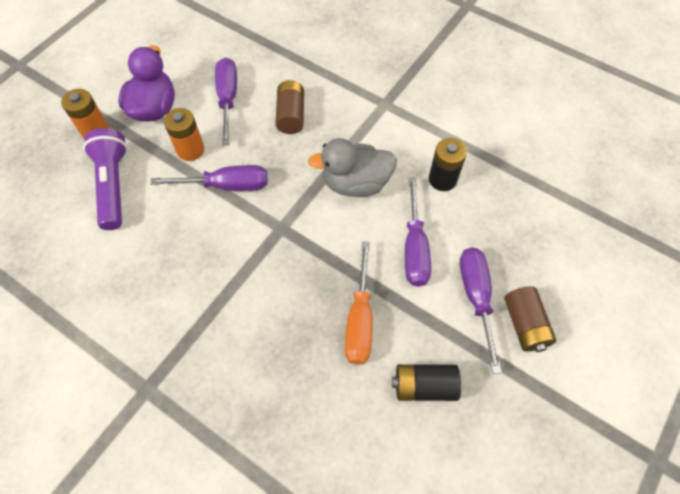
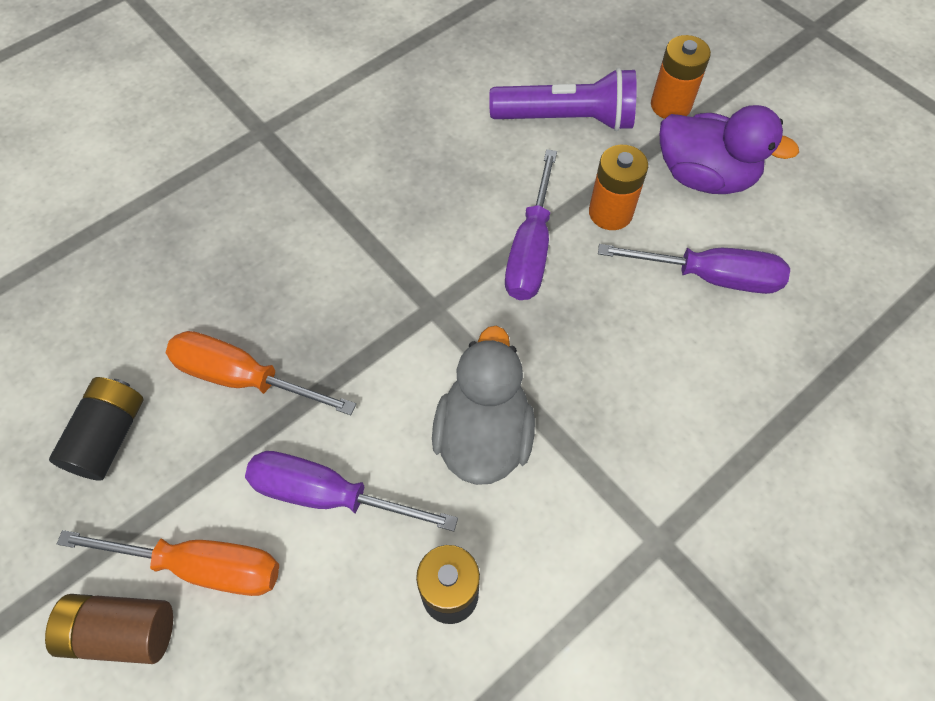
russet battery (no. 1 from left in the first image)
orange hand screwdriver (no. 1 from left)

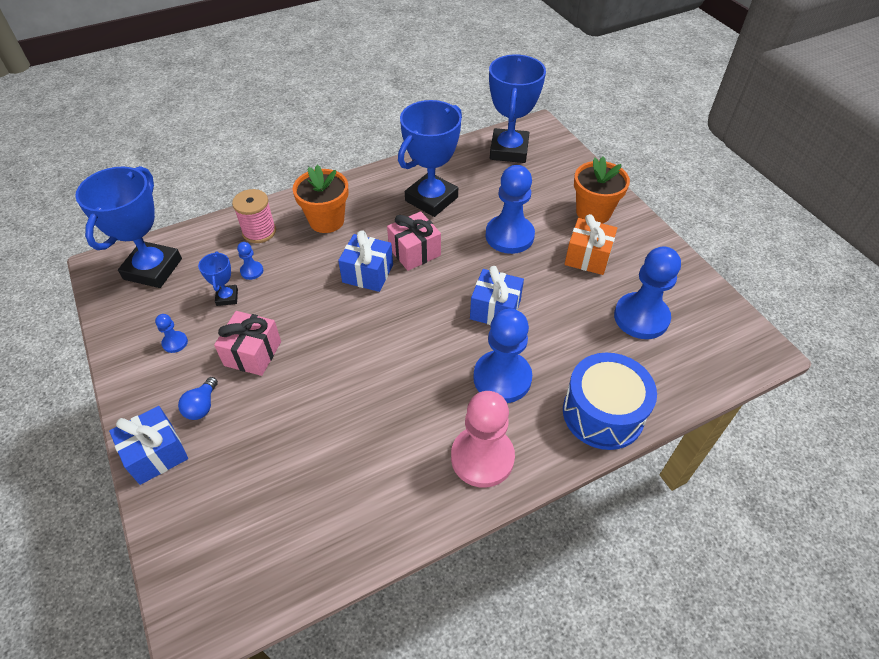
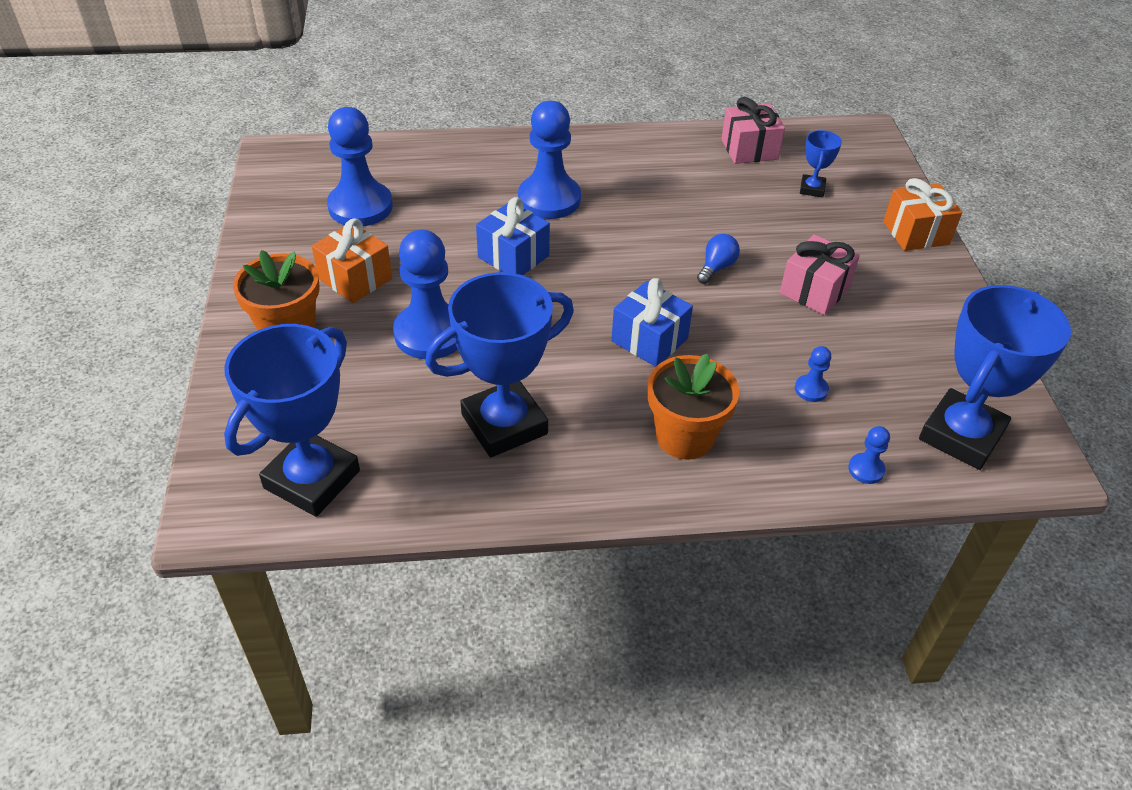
orange present (no. 2 from left)
royal blue pawn (no. 5 from left)
royal blue bulb
royal blue prize cup (no. 3 from left)
pink reel of thread
pink present (no. 1 from left)
pink pawn
royal blue snare drum

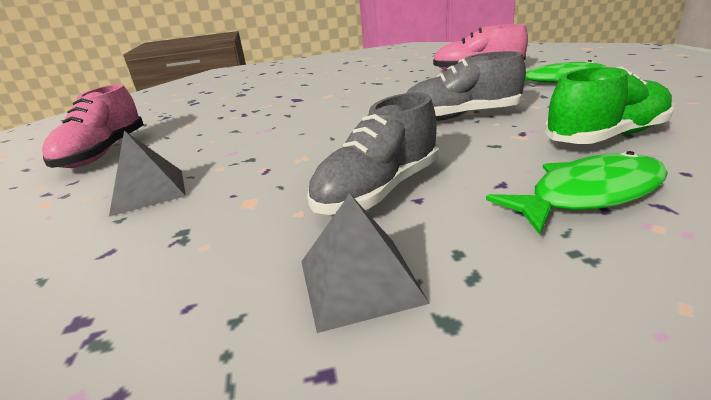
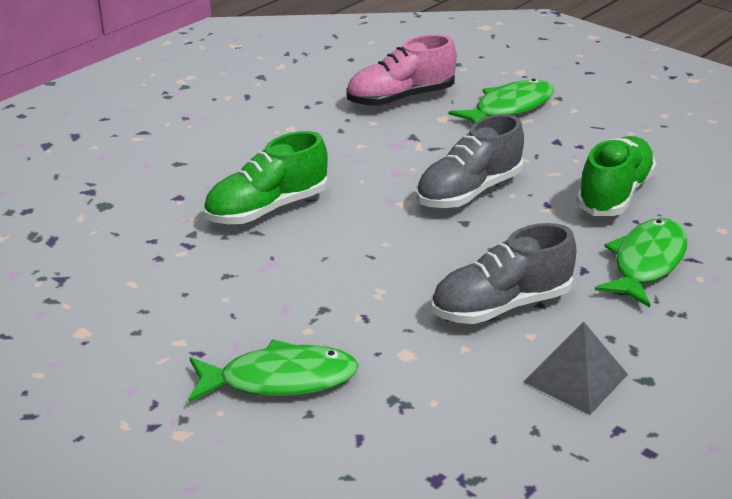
pink sneaker (no. 1 from left in the first image)
leaf-green fish figure (no. 1 from left)
ash-grey sneaker (no. 2 from left)
leaf-green sneaker (no. 1 from left)

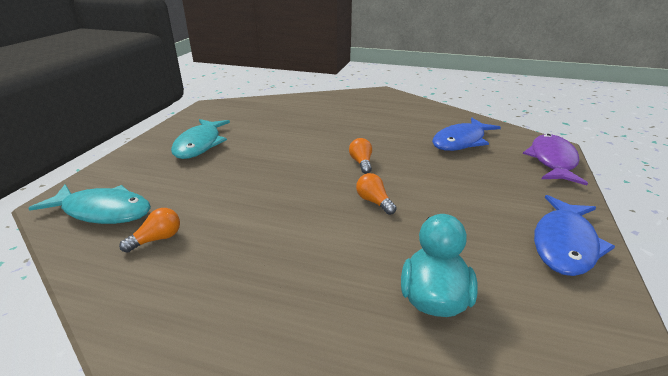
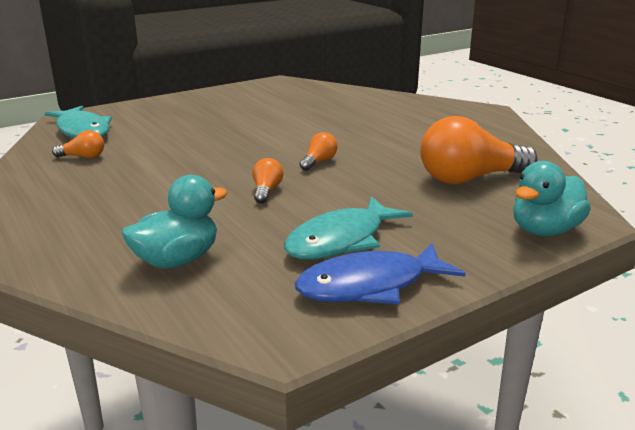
teal fish figure (no. 2 from left)
orange bulb (no. 4 from left)
teal duck (no. 2 from left)

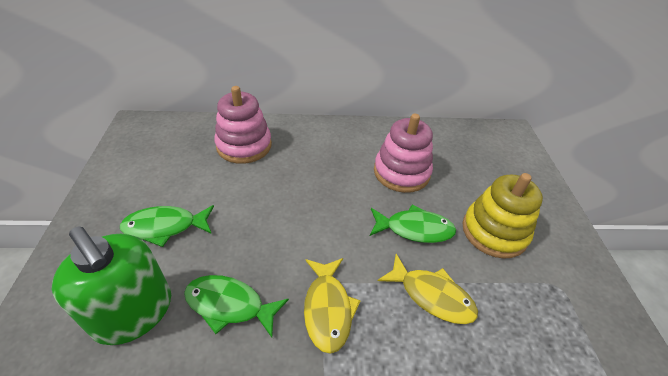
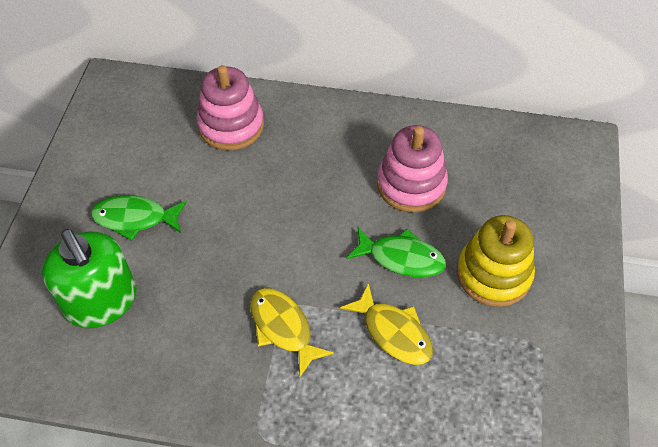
leaf-green fish figure (no. 2 from left in the first image)
bright yellow fish figure (no. 1 from left)

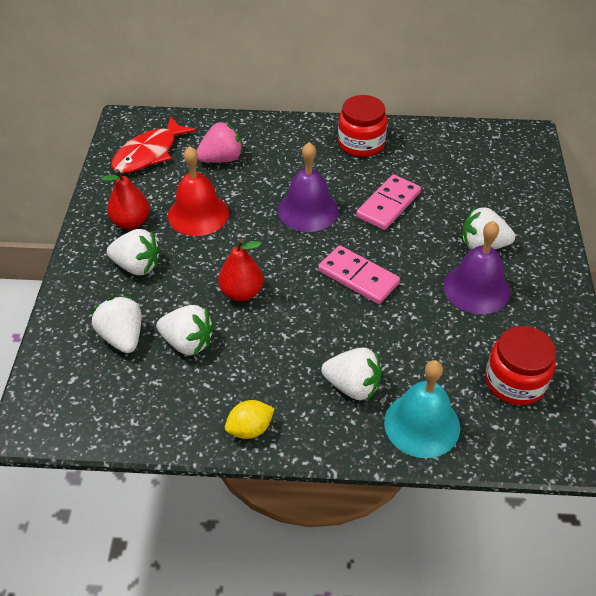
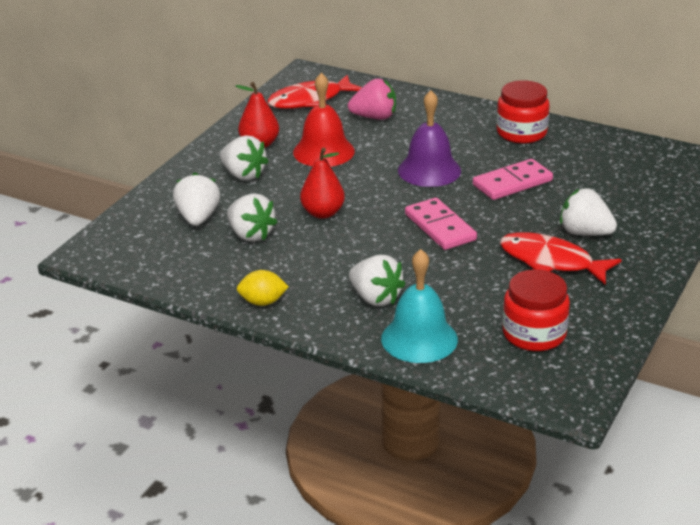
red fish figure (no. 2 from left)

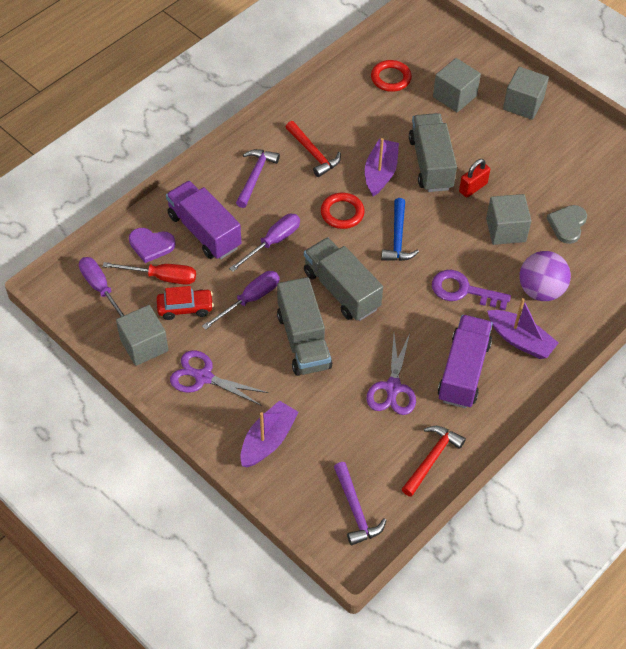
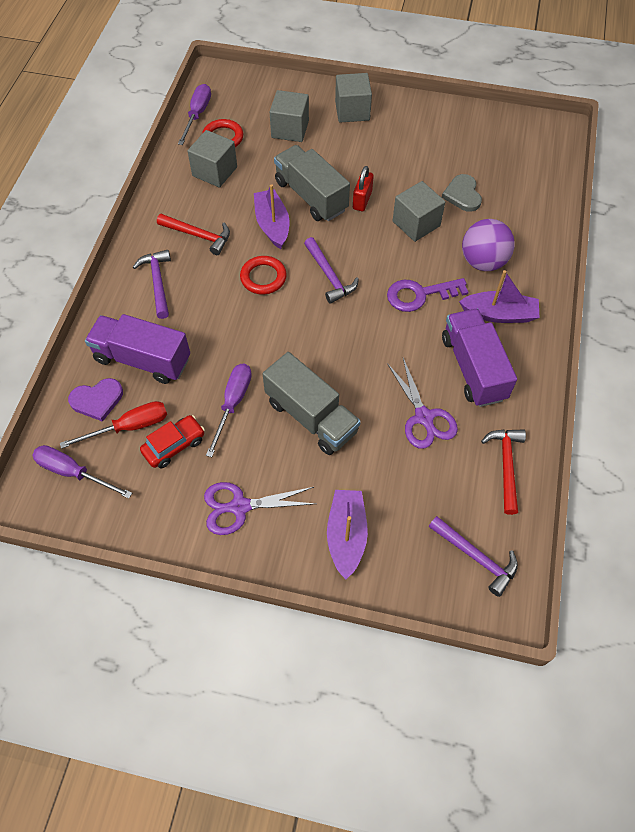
ash-grey cube (no. 1 from left)
purple hand screwdriver (no. 2 from left)
ash-grey truck (no. 2 from left in the first image)
purple hammer (no. 2 from left)

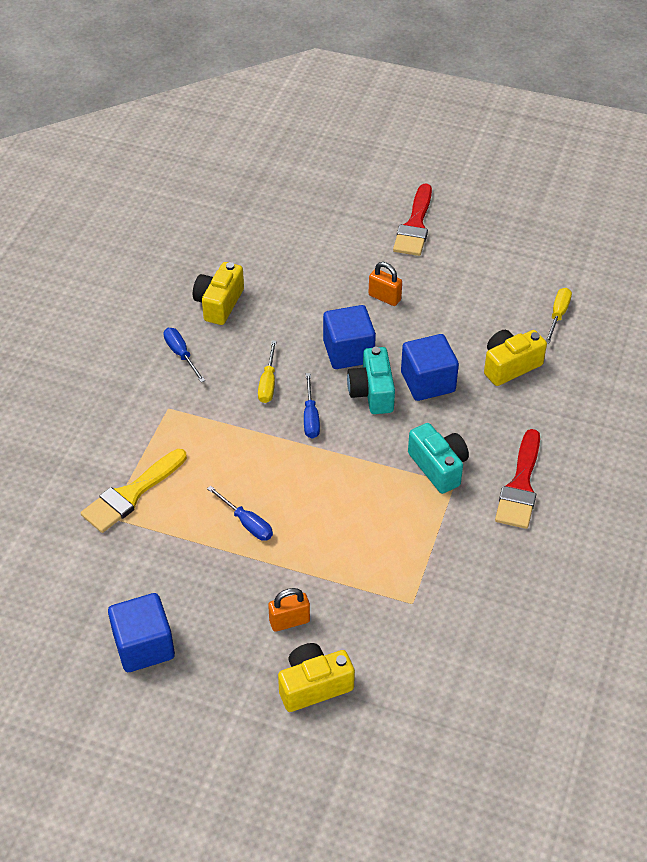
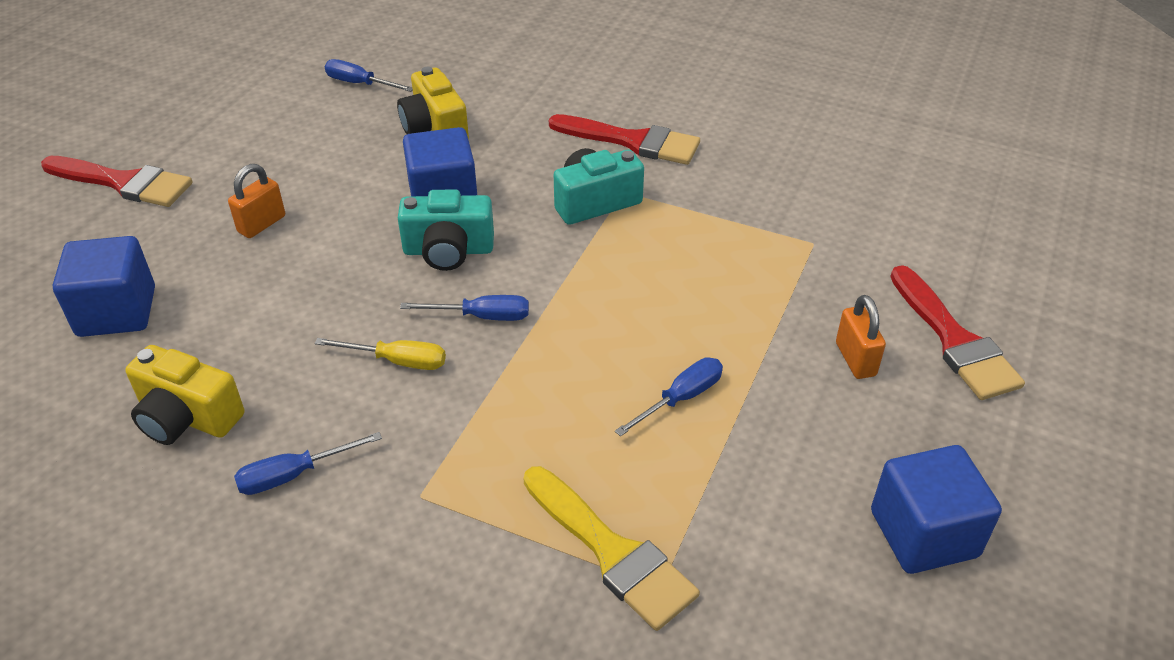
red brush (no. 3 from left)
royal blue cube (no. 1 from left)
royal blue hand screwdriver (no. 2 from left)

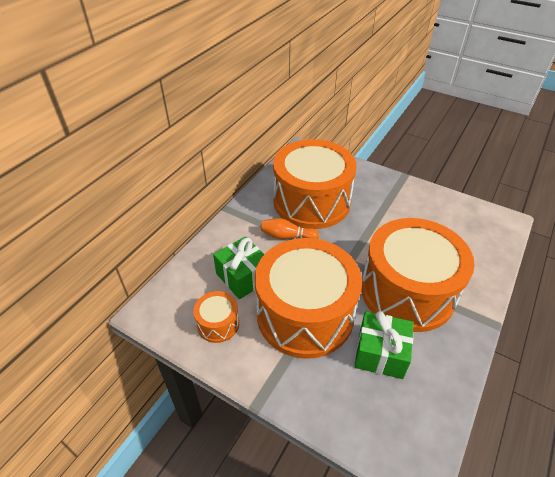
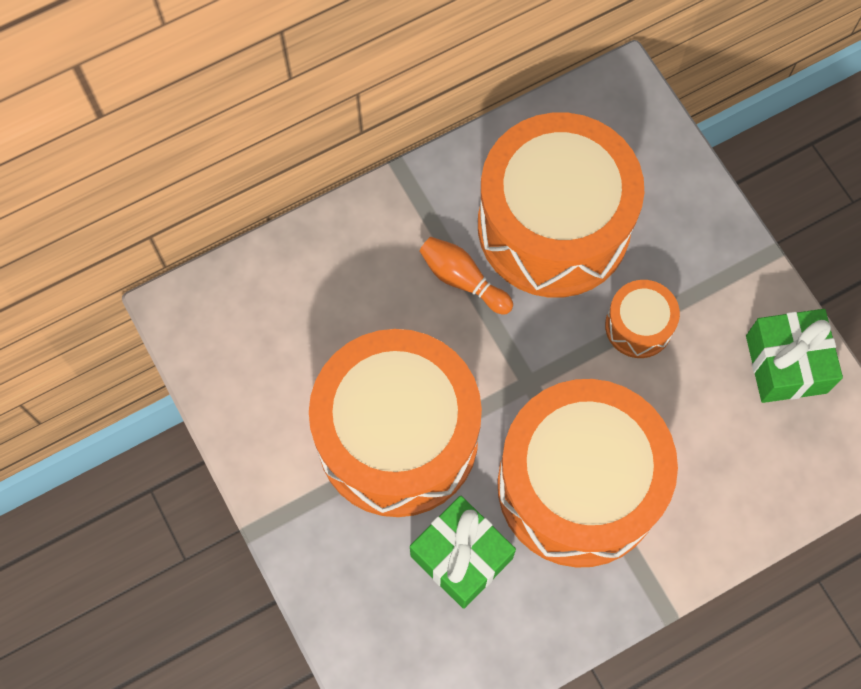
orange snare drum (no. 4 from left)
leaf-green present (no. 2 from left)

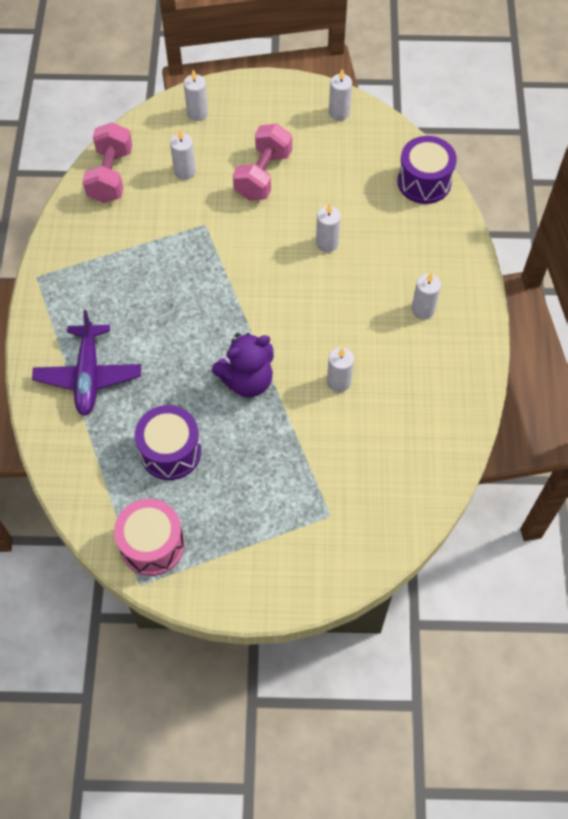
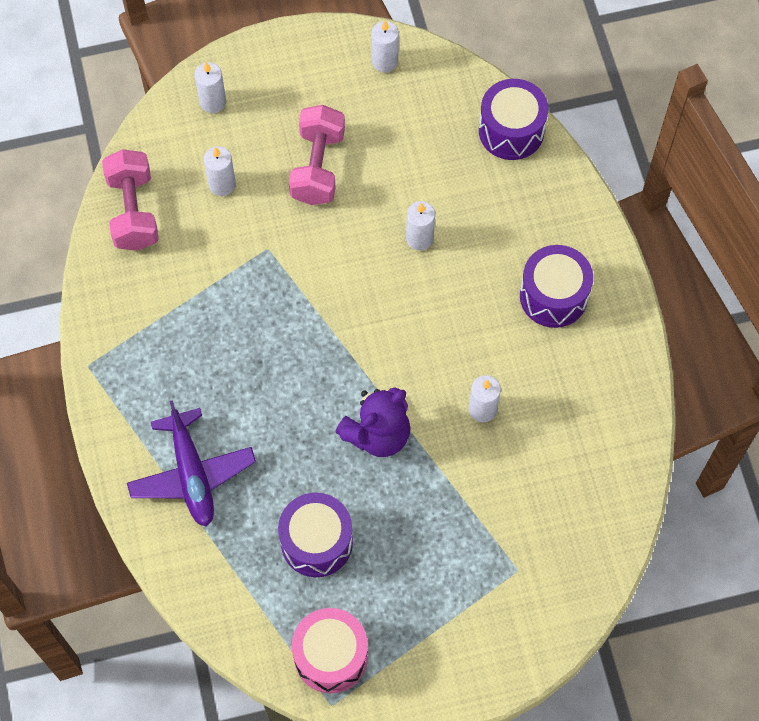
purple snare drum (no. 3 from left)

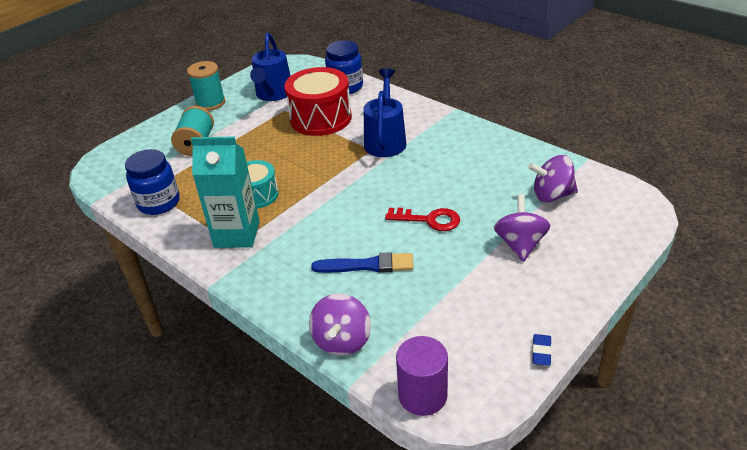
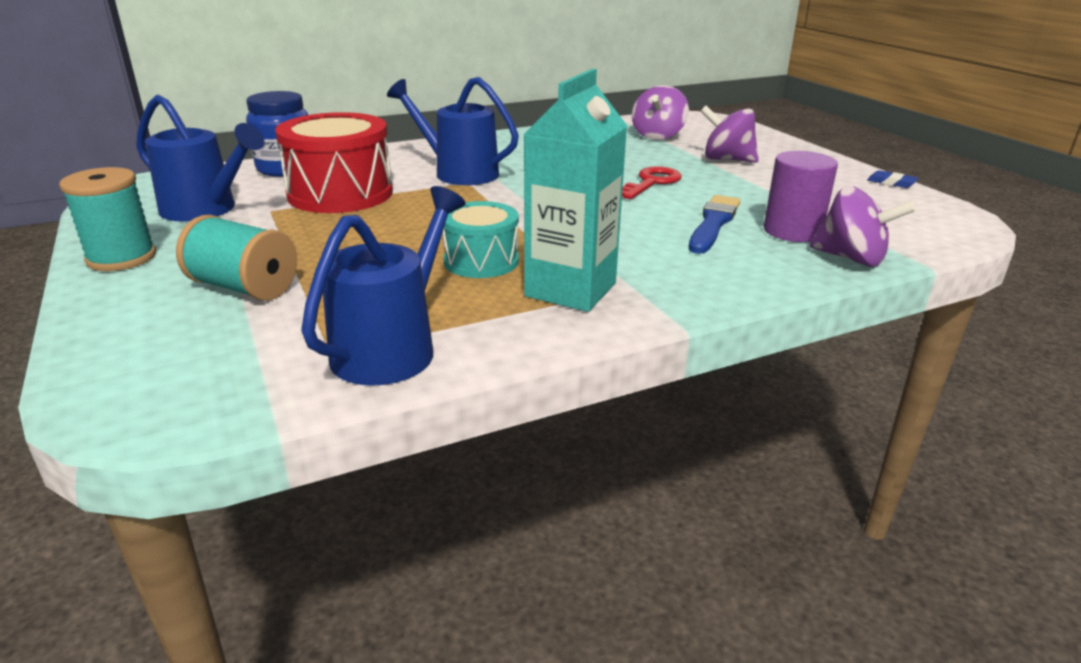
royal blue sprinkling can (no. 2 from left)
purple cylinder

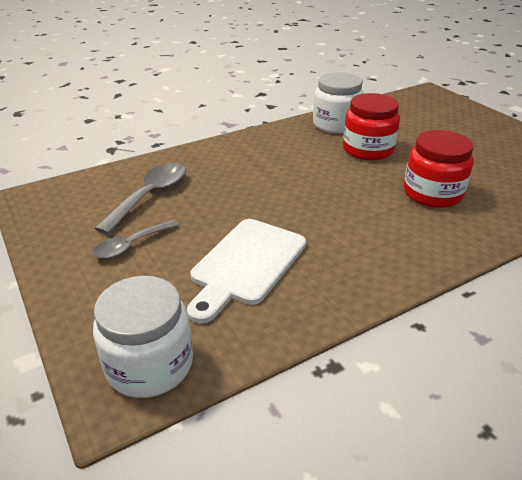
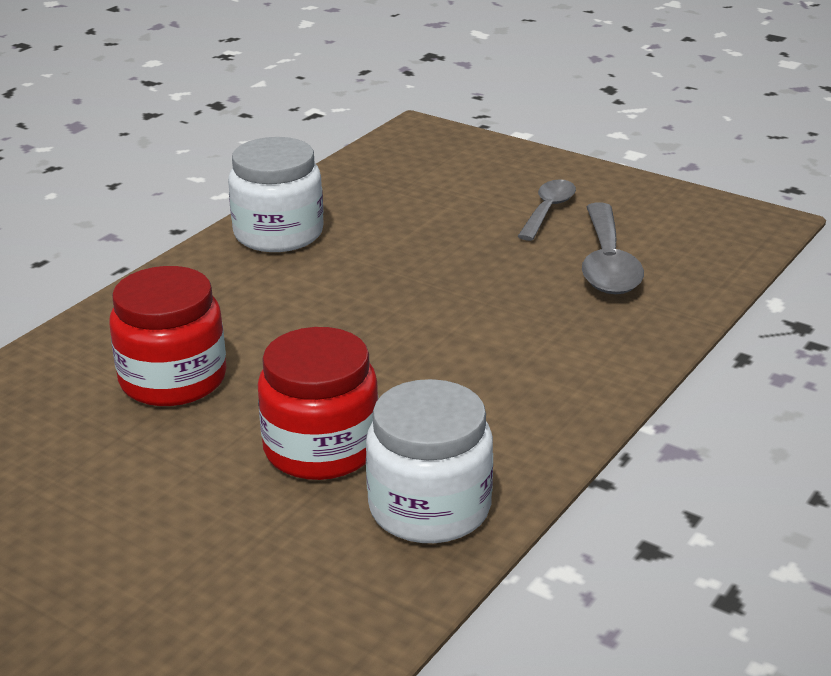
pure white jam jar (no. 1 from left)
pure white chopping board

